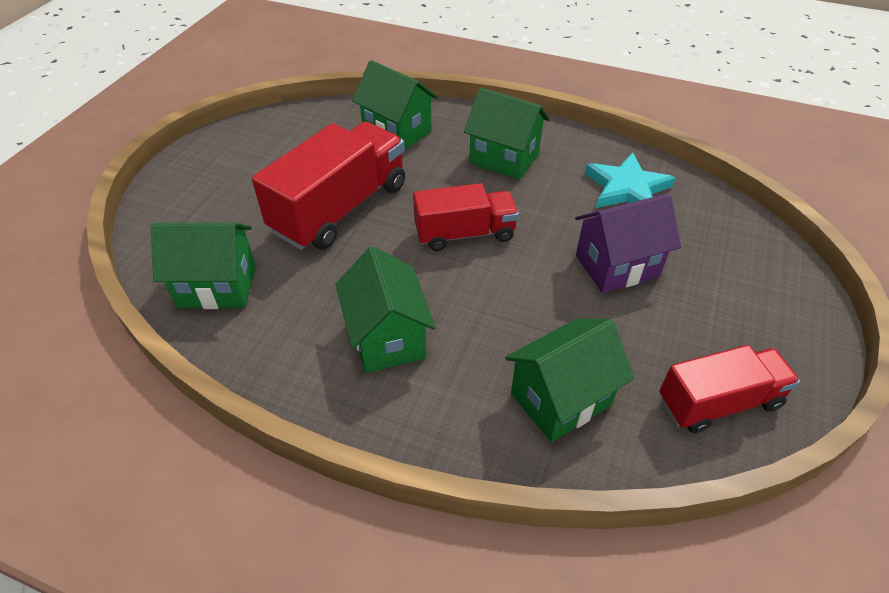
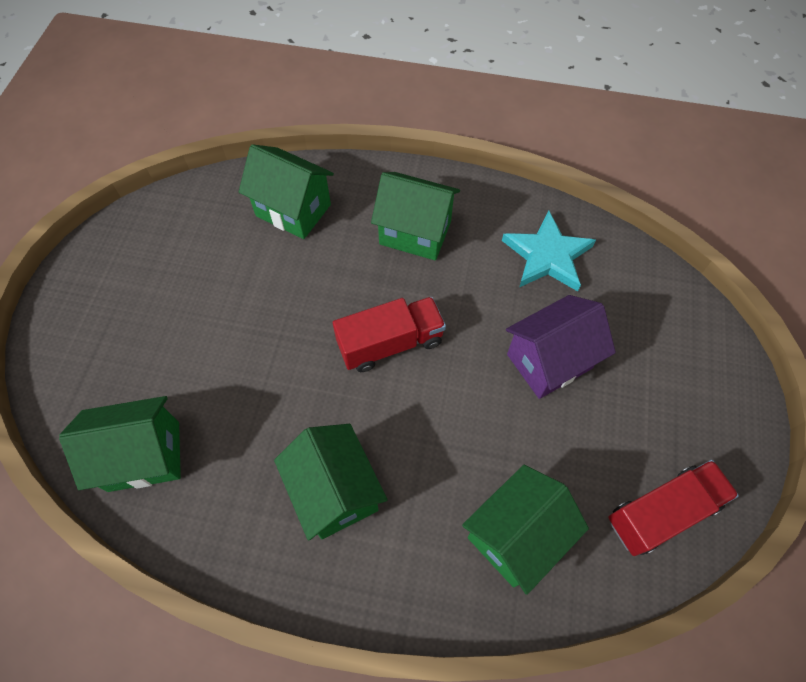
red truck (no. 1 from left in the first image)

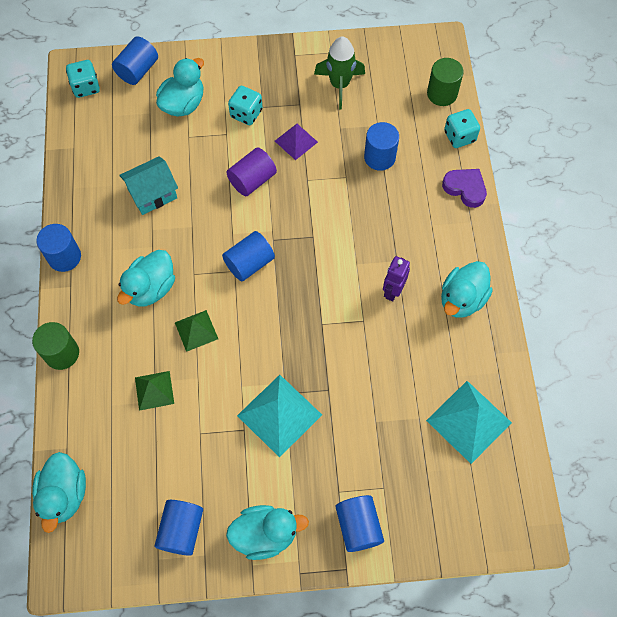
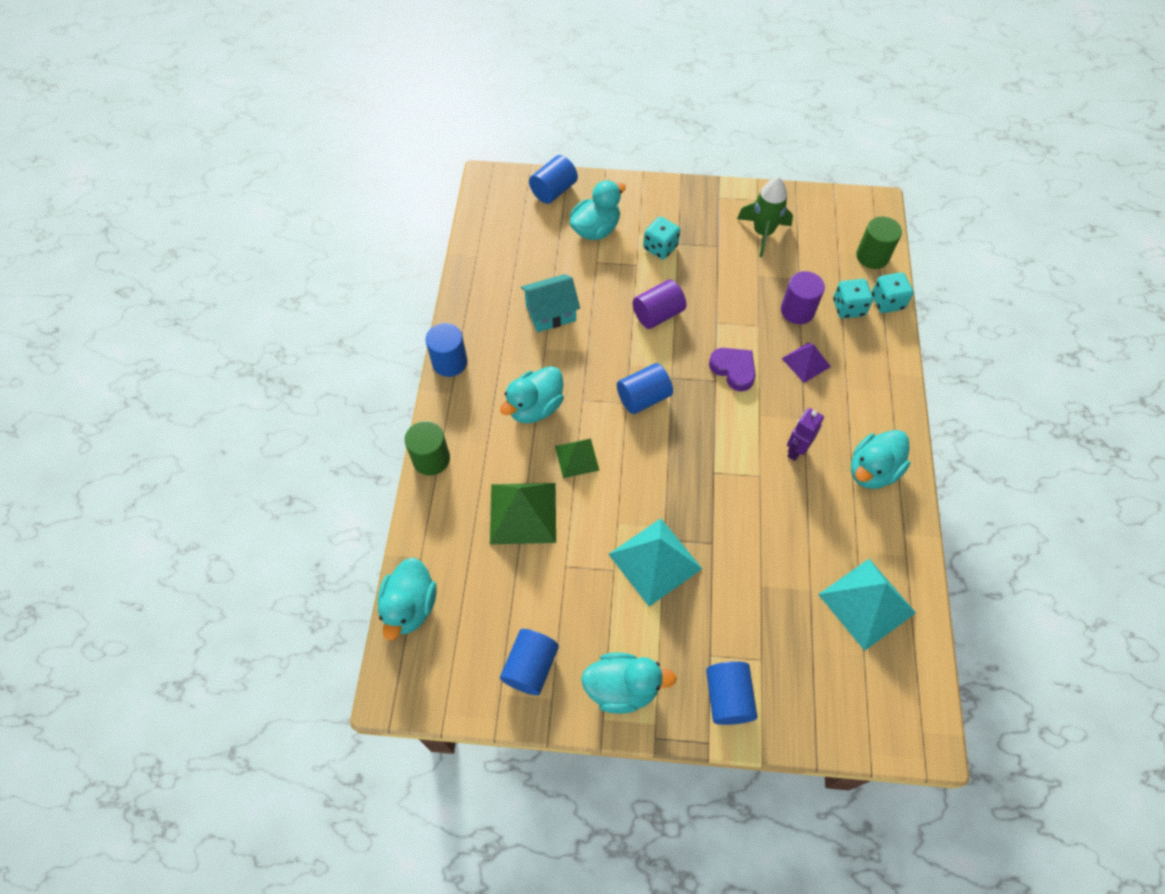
teal die (no. 2 from left)
leaf-green solid pyramid (no. 1 from left)
purple solid pyramid
purple cylinder (no. 2 from left)
purple love heart

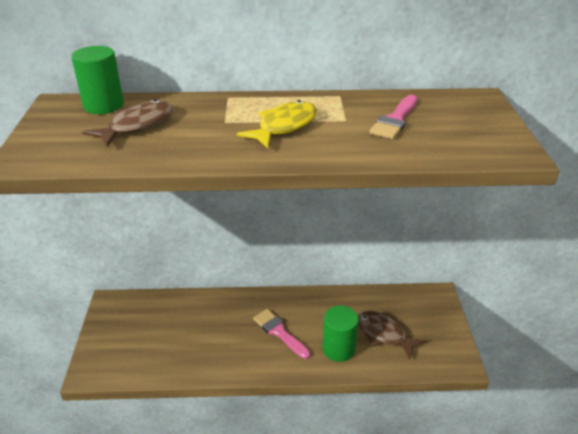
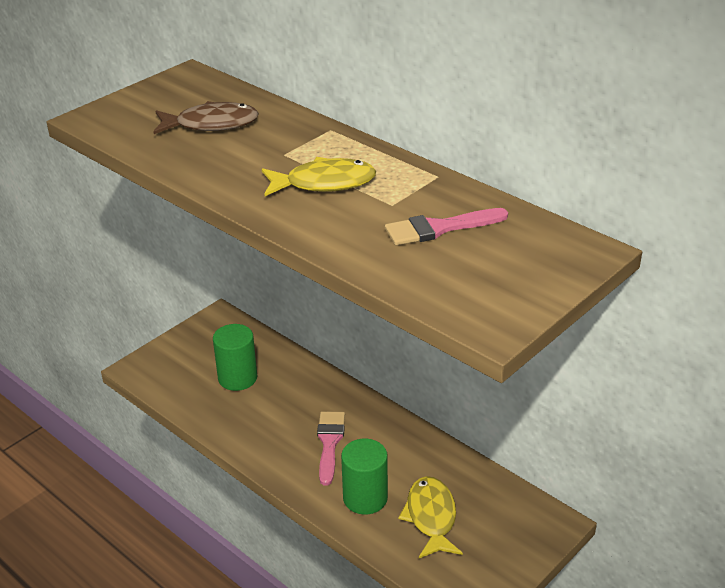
leaf-green cylinder (no. 1 from left)
bright yellow fish figure (no. 2 from left)

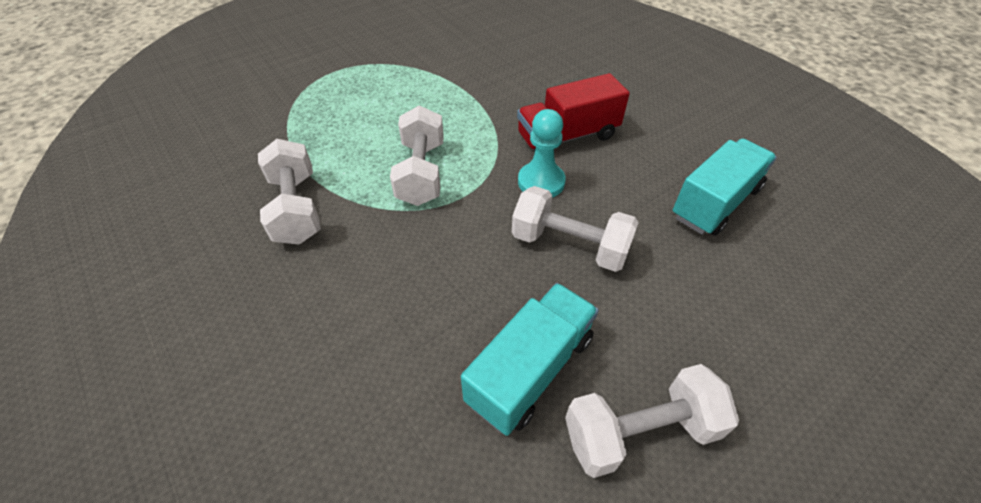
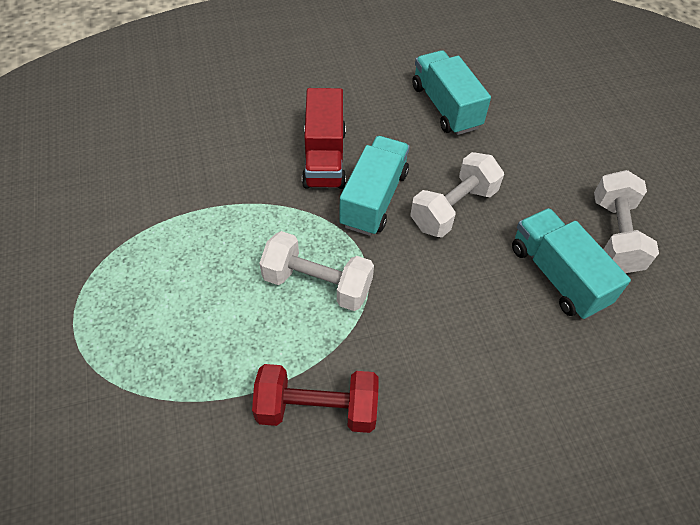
red hand weight
teal truck (no. 1 from left)

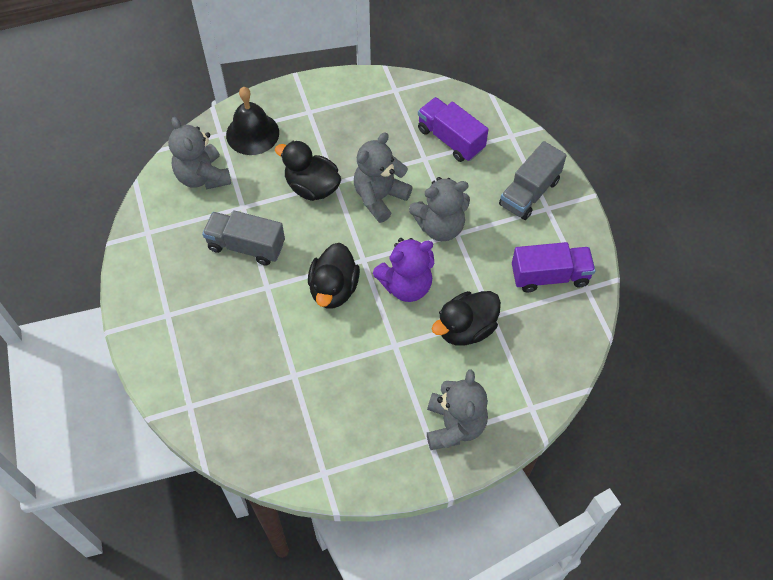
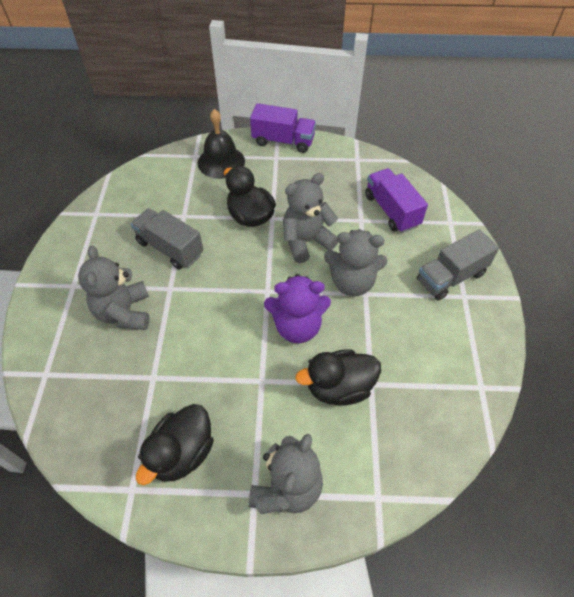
ash-grey teddy (no. 1 from left)
ebony duck (no. 1 from left)
purple truck (no. 1 from left)

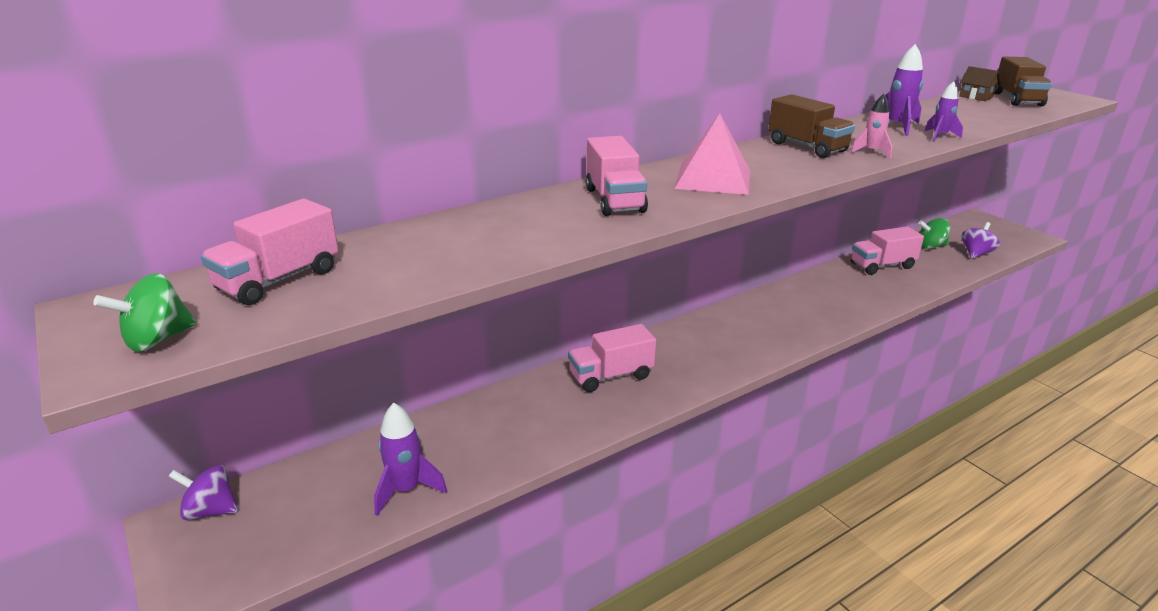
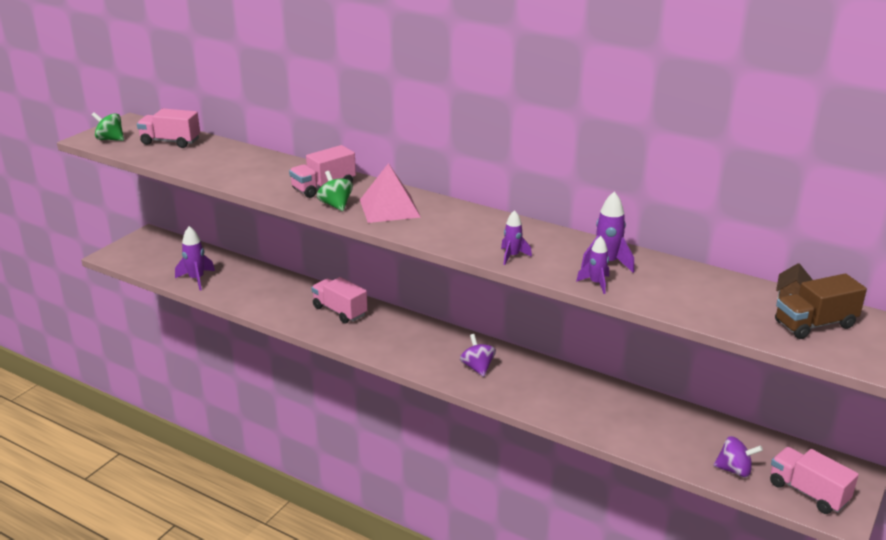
purple toy top (no. 1 from left)
russet truck (no. 1 from left in the first image)
purple toy rocket (no. 2 from left)
pink truck (no. 4 from left)
leaf-green toy top (no. 2 from left)

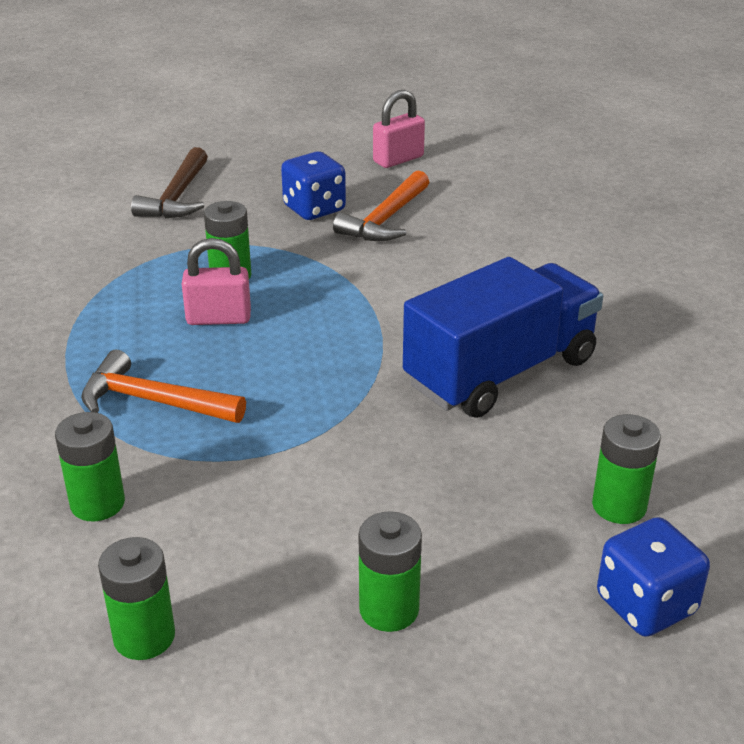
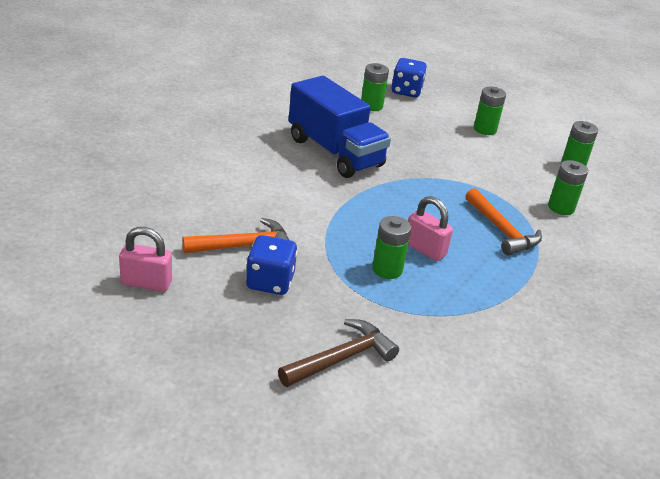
royal blue truck

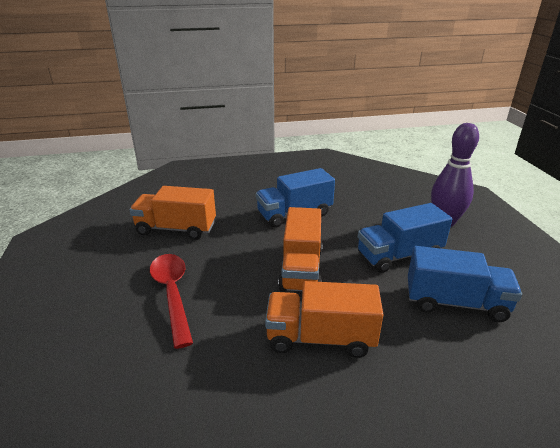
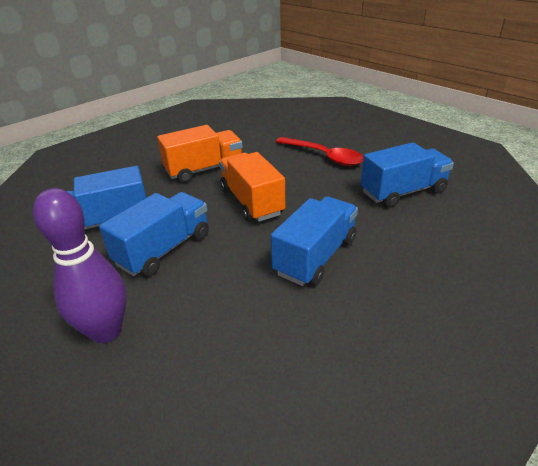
royal blue truck (no. 4 from left)

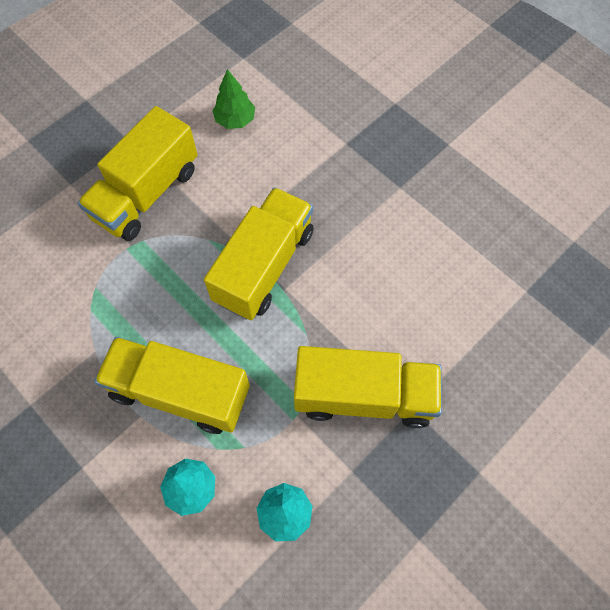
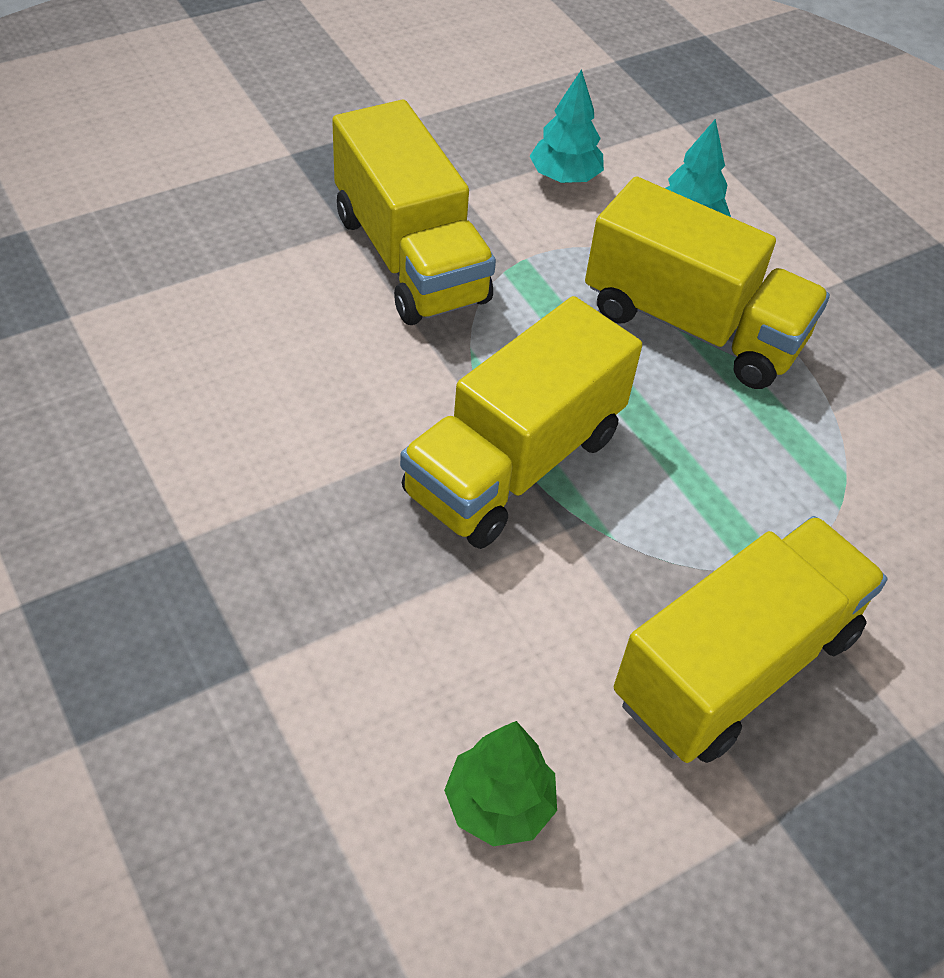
bright yellow truck (no. 1 from left)

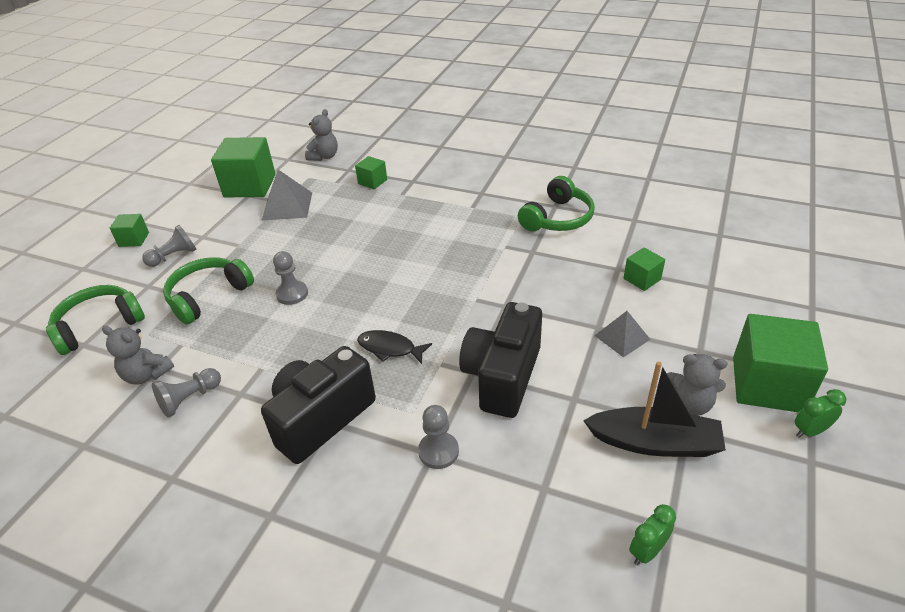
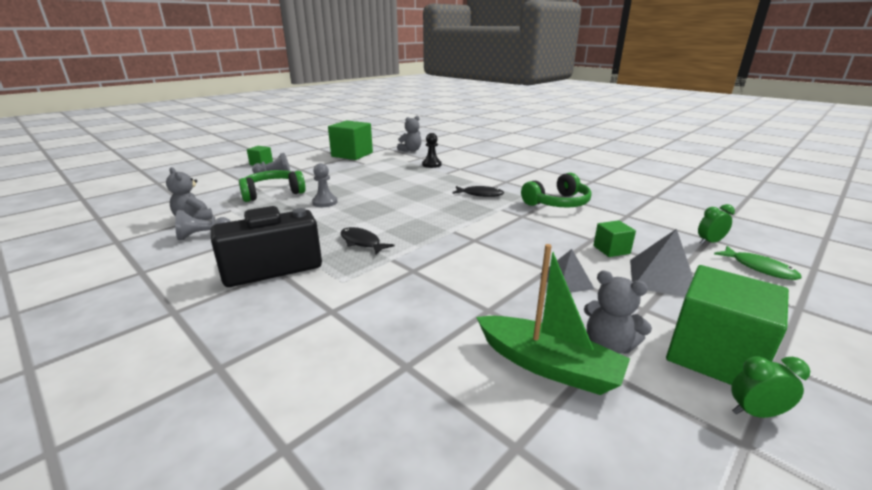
leaf-green headphones (no. 1 from left in the first image)
ash-grey solid pyramid (no. 2 from left)
ebony pawn
ash-grey pawn (no. 4 from left in the first image)
ebony camera (no. 2 from left in the first image)
leaf-green sailboat
leaf-green bedside clock (no. 1 from left)
ebony fish figure (no. 2 from left)
leaf-green fish figure

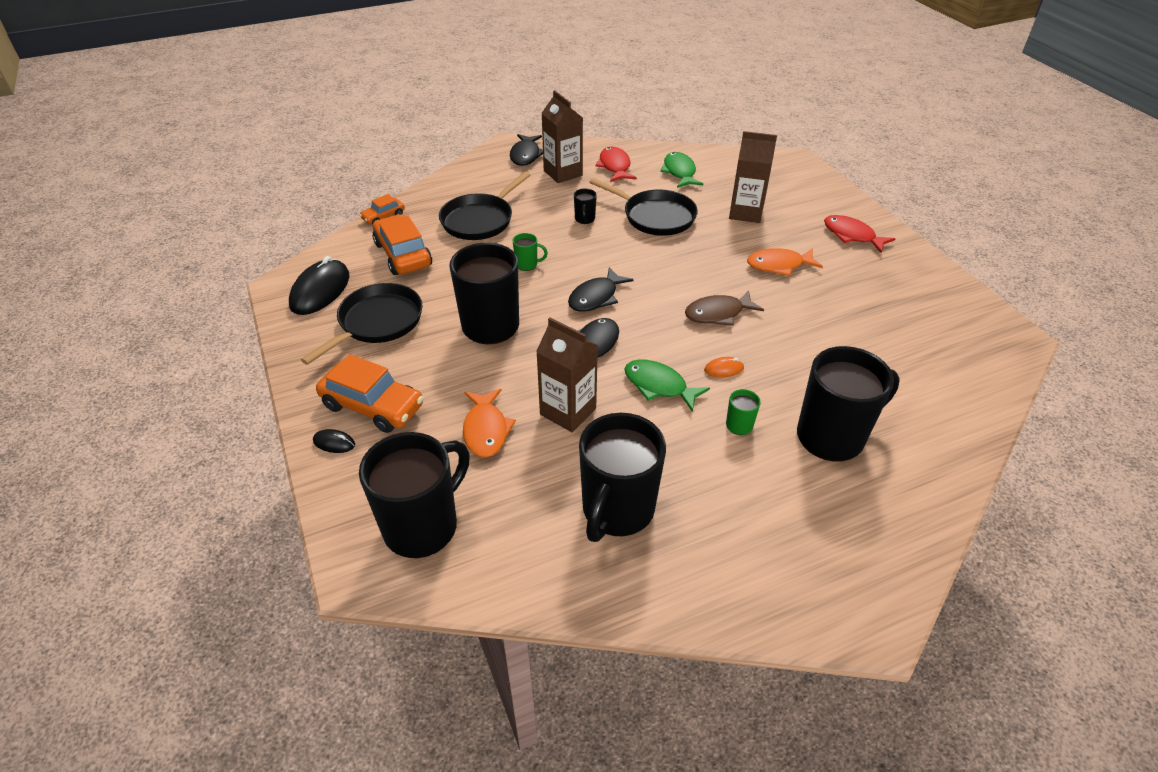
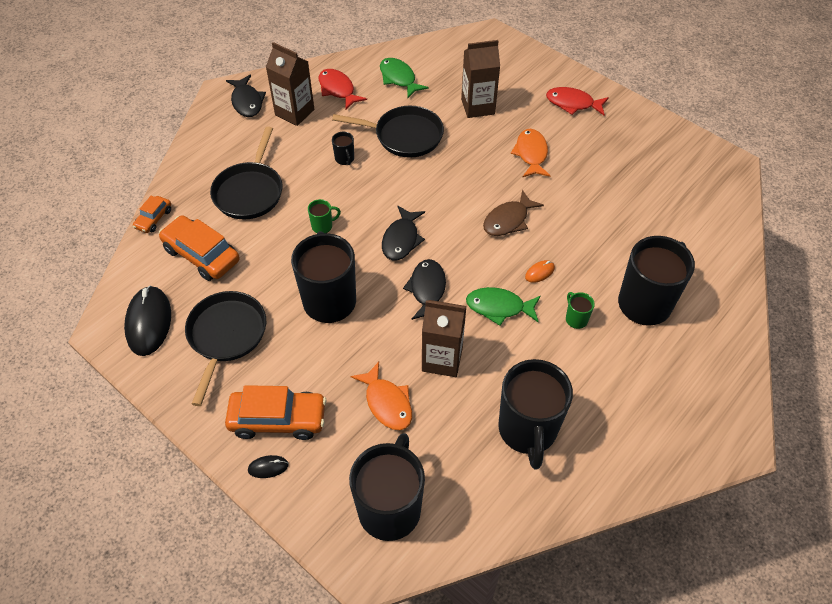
orange fish figure (no. 2 from left)

